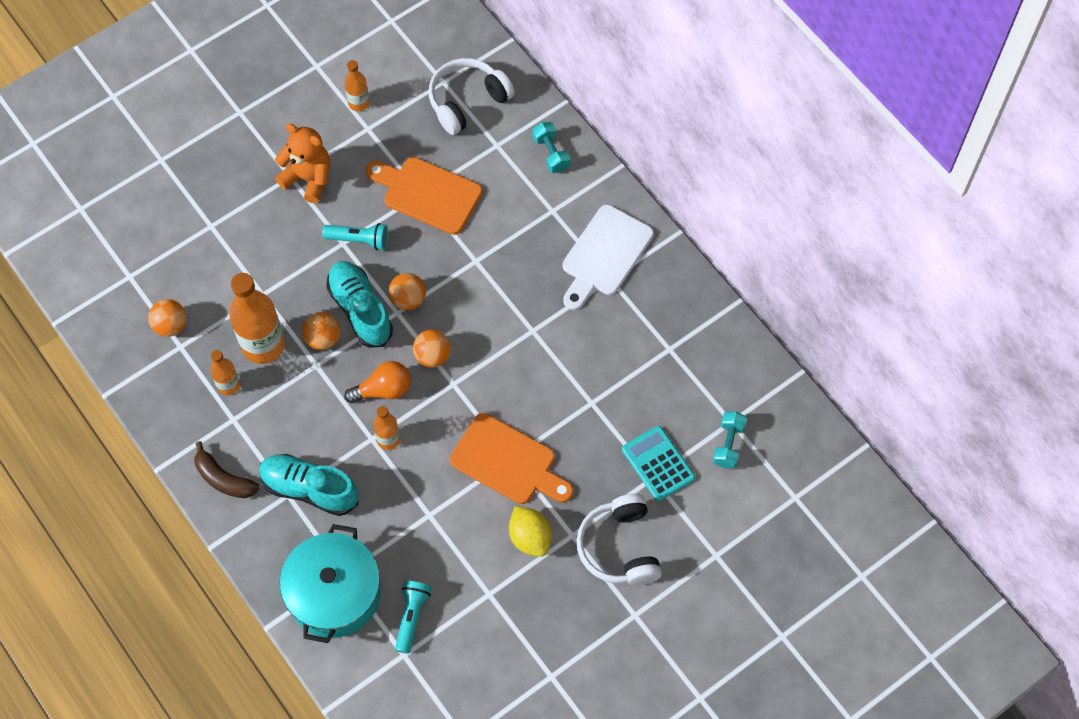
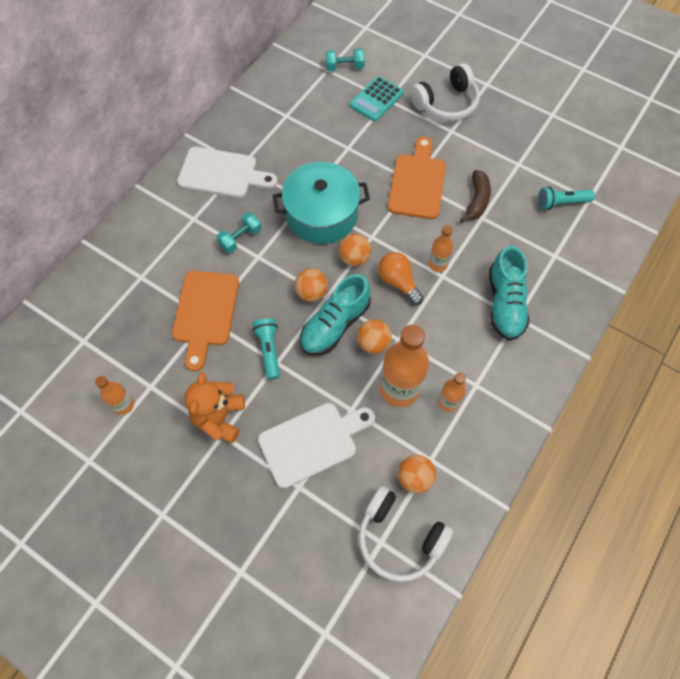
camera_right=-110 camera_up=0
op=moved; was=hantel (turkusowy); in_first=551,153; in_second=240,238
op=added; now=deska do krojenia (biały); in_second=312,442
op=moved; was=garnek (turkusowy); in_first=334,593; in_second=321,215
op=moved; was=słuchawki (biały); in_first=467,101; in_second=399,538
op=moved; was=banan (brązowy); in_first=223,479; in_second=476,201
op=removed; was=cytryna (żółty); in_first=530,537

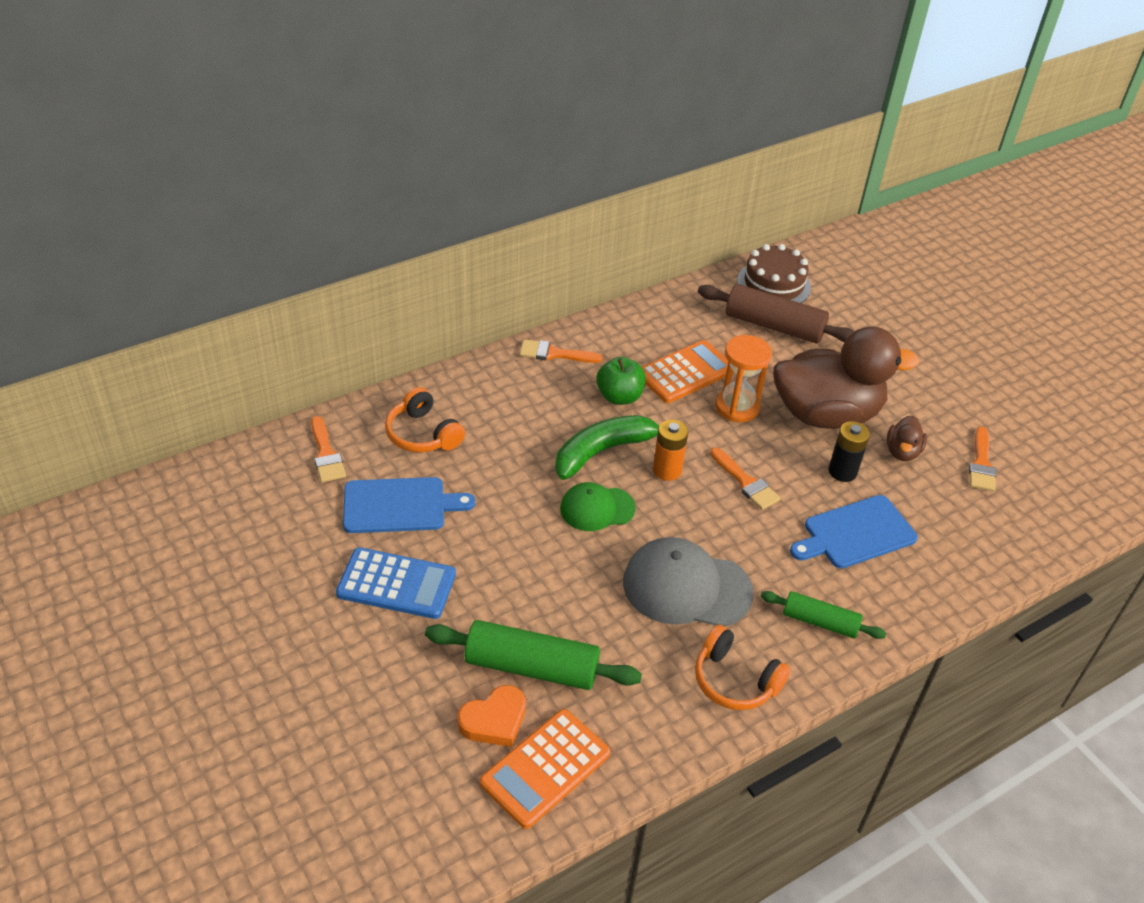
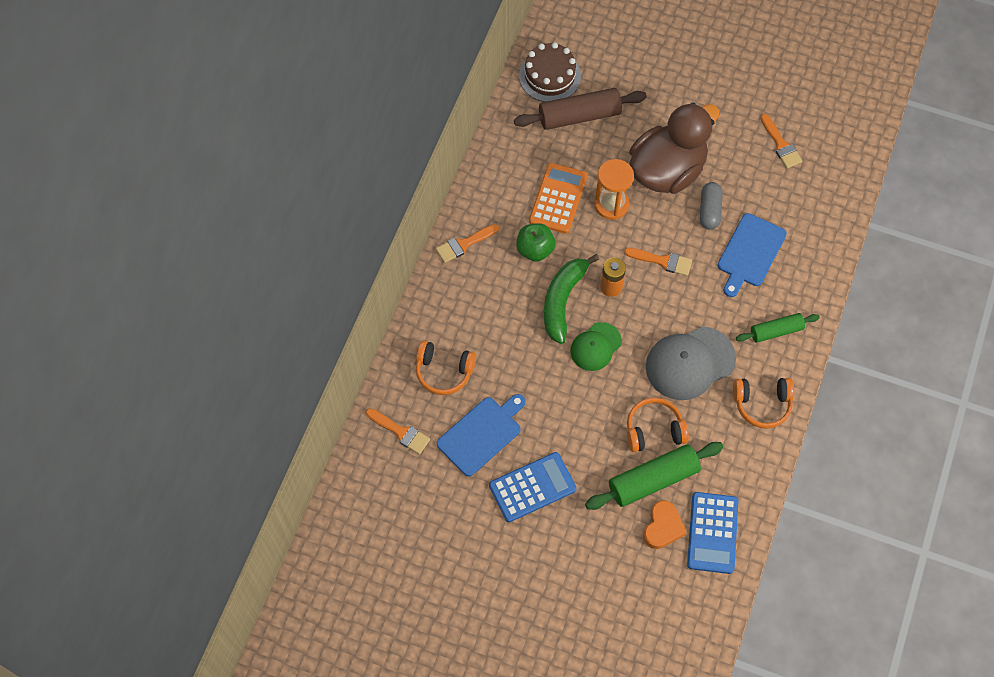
camera_right=-35 camera_up=20
op=added; now=słuchawki (pomarańczowy); in_second=654,430
op=recoloured; was=kalkulator (pomarańczowy); now=kalkulator (niebieski); in_first=545,768; in_second=712,533
op=replaced; was=bateria (czarny); now=kapsułka (szary); in_first=842,471; in_second=709,210
op=removed; was=kaczka (brązowy); in_first=902,452

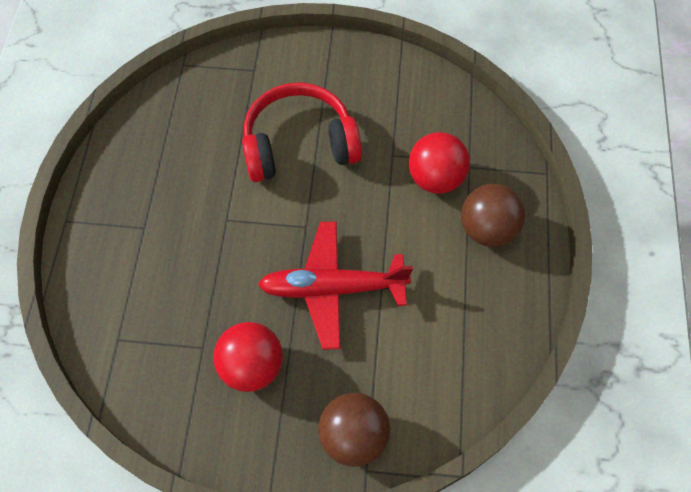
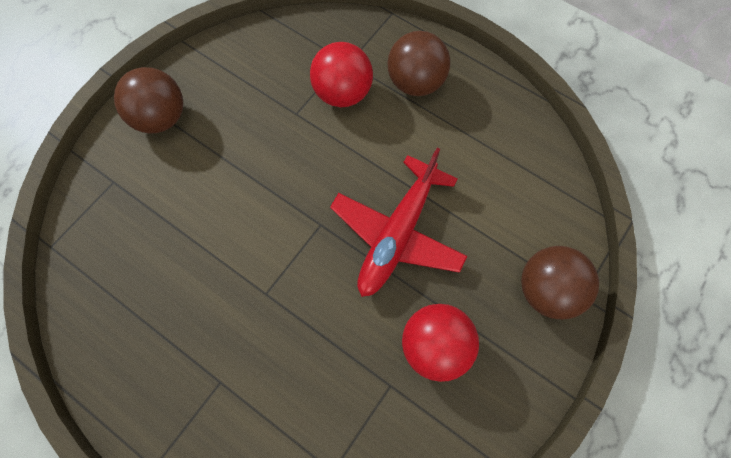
camera_right=-60 camera_up=5
op=added; now=piłka (brązowy); in_second=160,118
op=removed; was=słuchawki (czerwony); in_first=299,145

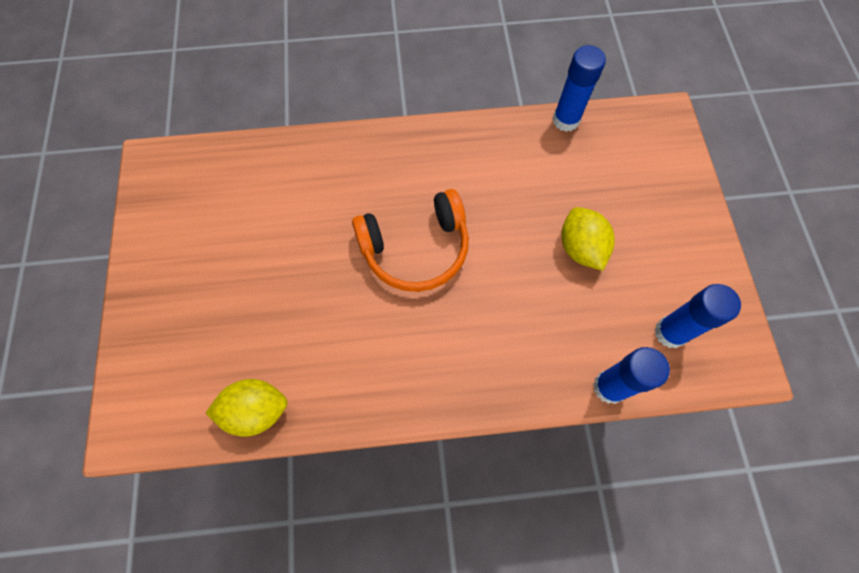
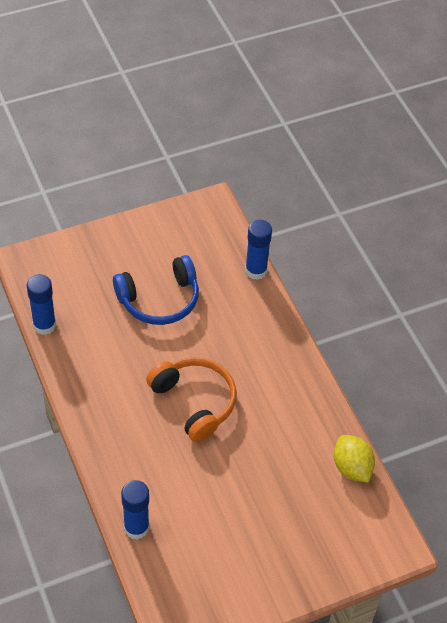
camera_right=-110 camera_up=-15
op=replaced; was=cytryna (żółty); now=słuchawki (niebieski); in_first=580,248; in_second=159,299
op=moved; was=klej w sztyfcie (niebieski); in_first=670,333; in_second=136,527

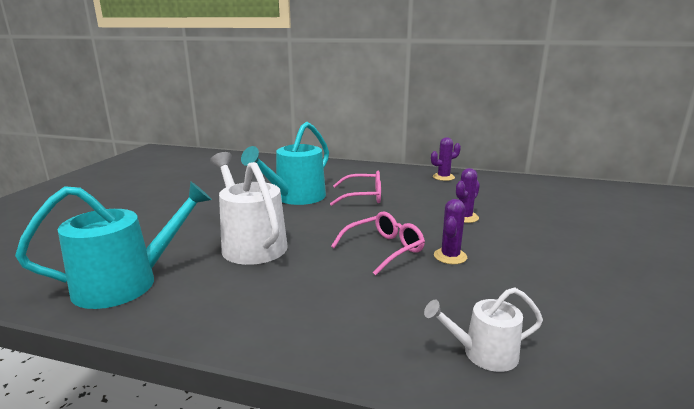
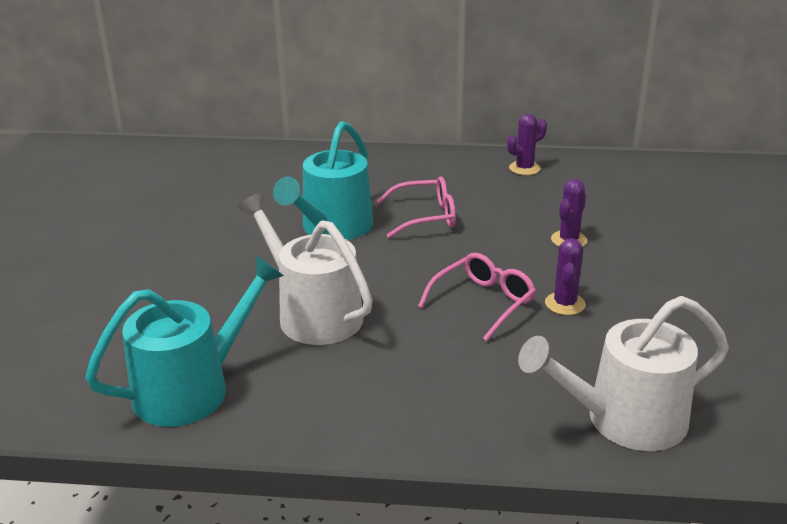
camera_right=-10 camera_up=10
op=resized; was=konewka (biały); in_first=484,353; in_second=625,420; ratio=1.82

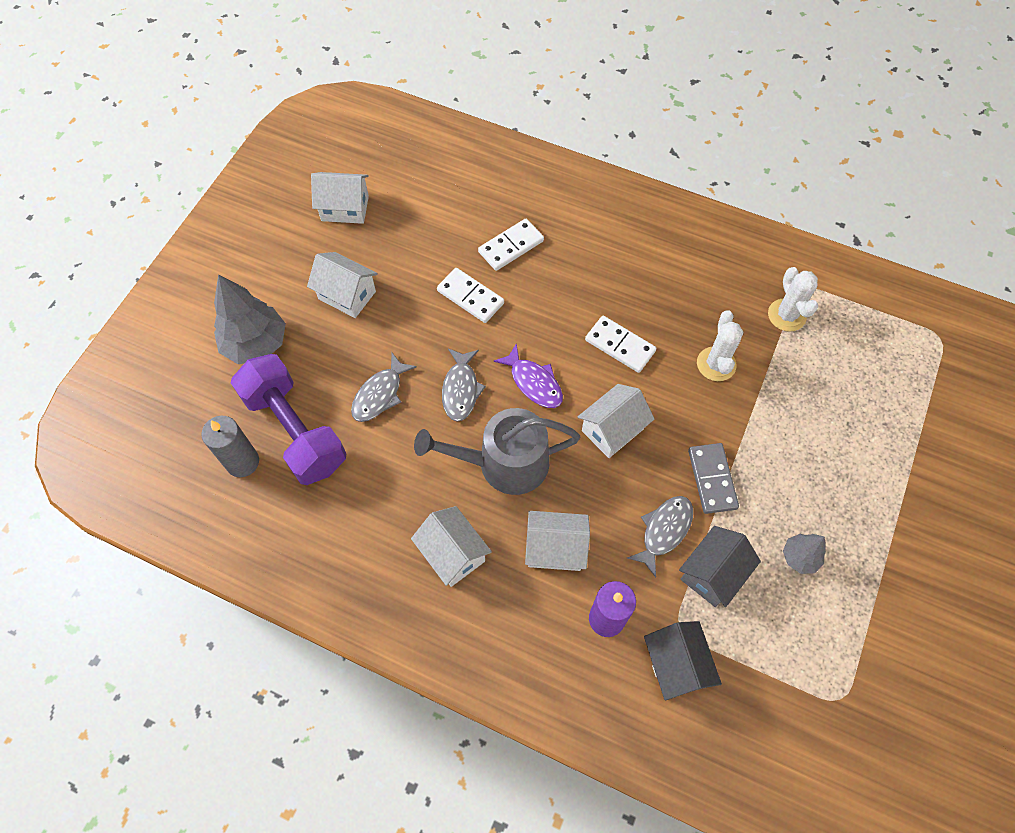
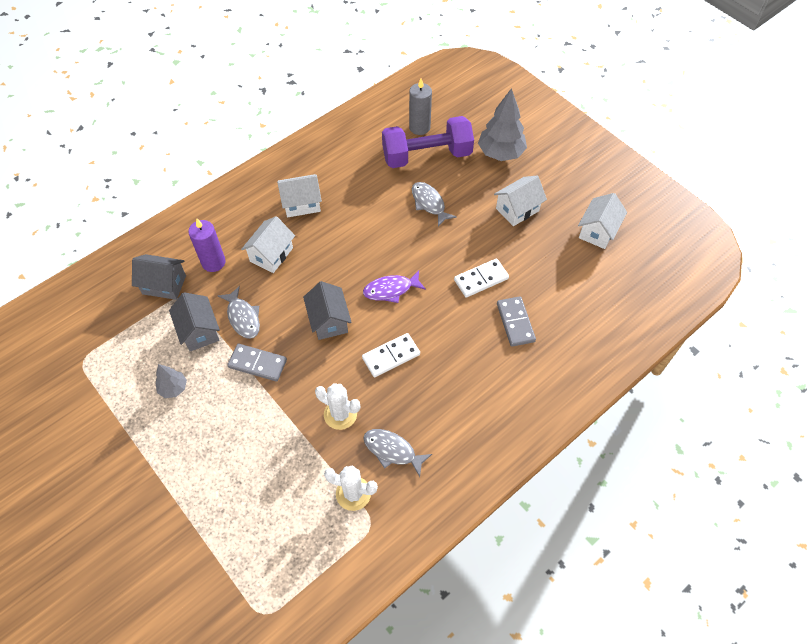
camera_right=115 camera_up=-5
op=recoloured; was=domek (biały); now=domek (szary); in_first=612,430; in_second=329,321
op=moved; was=ryba (szary); in_first=461,390; in_second=392,450
op=recoloured; was=kostka domina (biały); now=kostka domina (szary); in_first=511,246; in_second=515,322
op=removed; was=konewka (szary); in_first=504,463

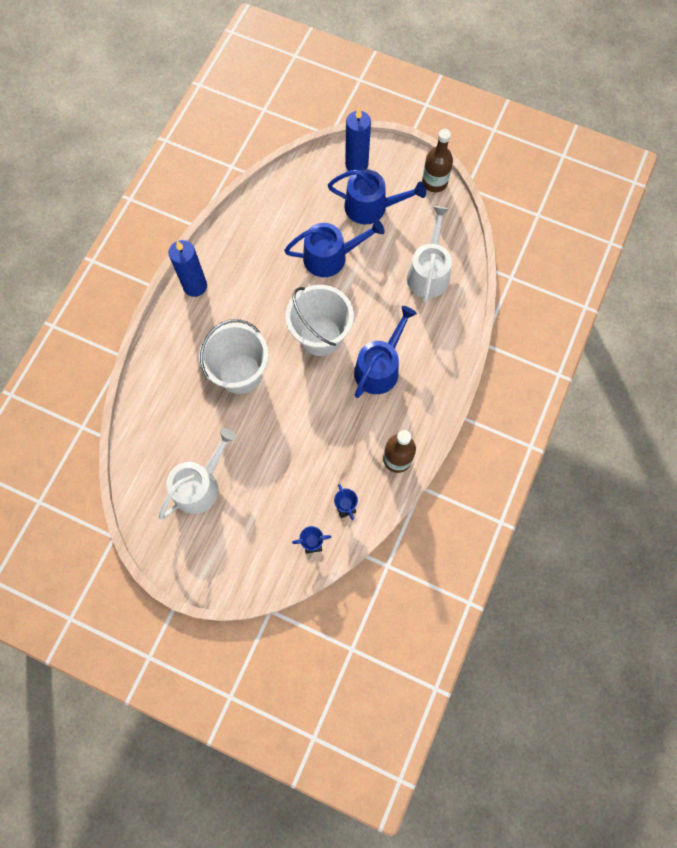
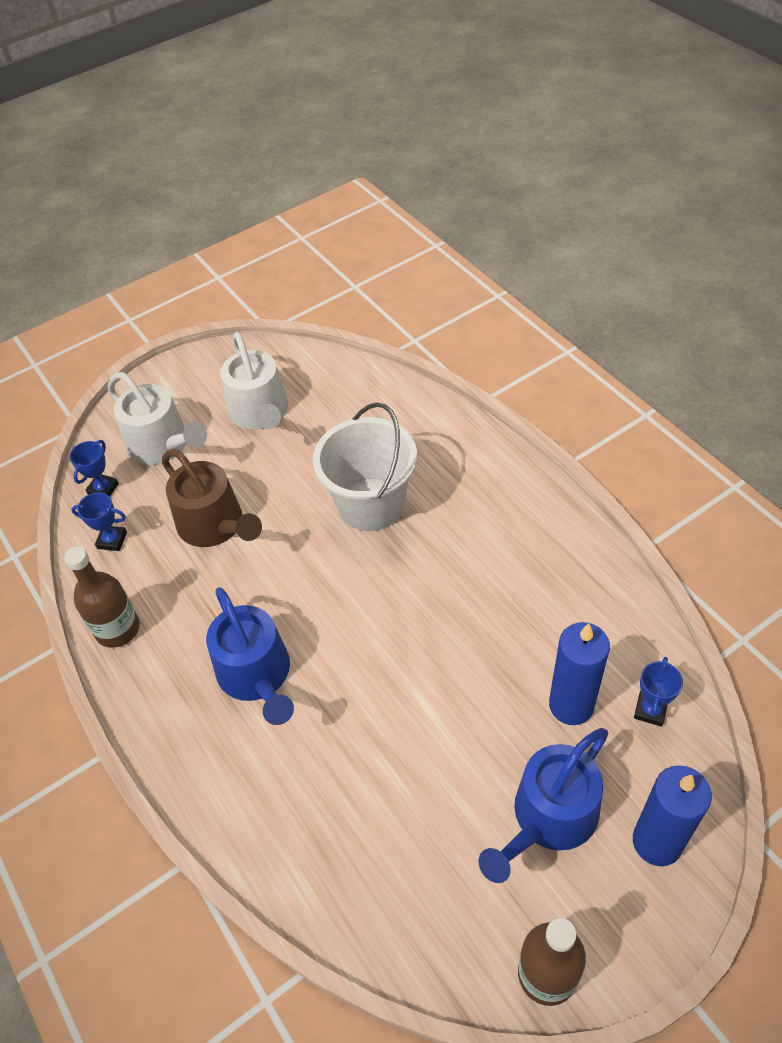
camera_right=125 camera_up=-20
op=moved; was=konewka (biały); in_first=428,272; in_second=163,445
op=added; now=konewka (brązowy); in_second=215,525
op=moved; was=świeca (niebieski); in_first=195,286; in_second=571,705
op=added; now=puchar (niebieski); in_second=650,710
op=removed; was=konewka (niebieski); in_first=330,257
op=removed; was=wiadro (biały); in_first=320,336

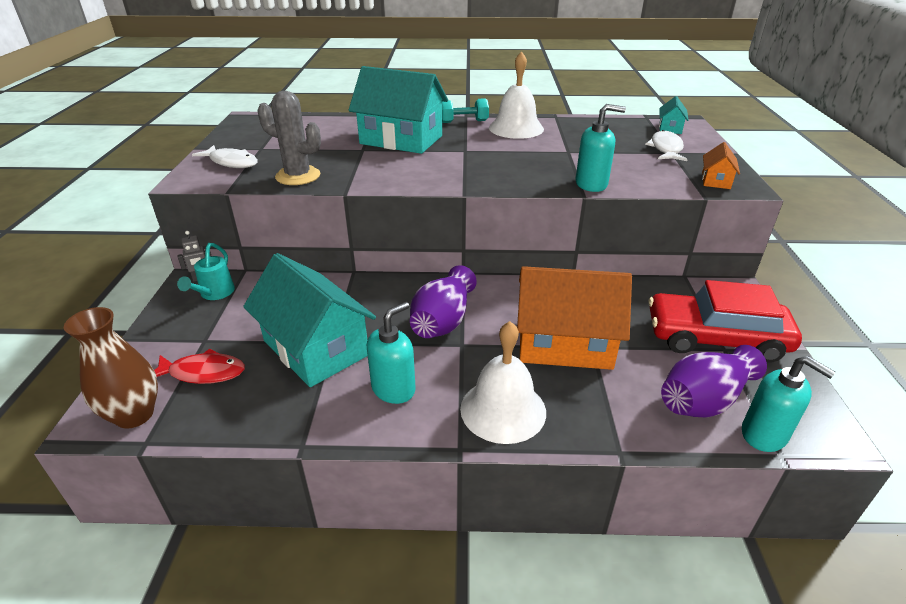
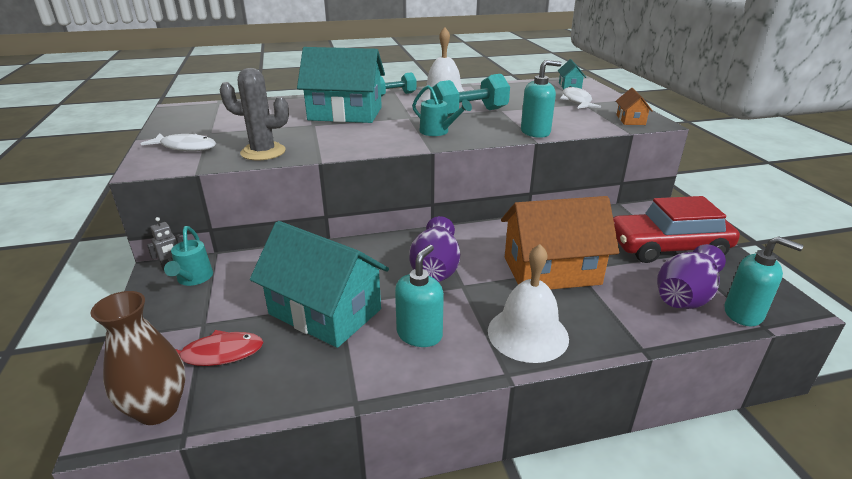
camera_right=-15 camera_up=-5
op=added; now=konewka (turkusowy); in_second=437,132
op=added; now=hantel (turkusowy); in_second=469,113

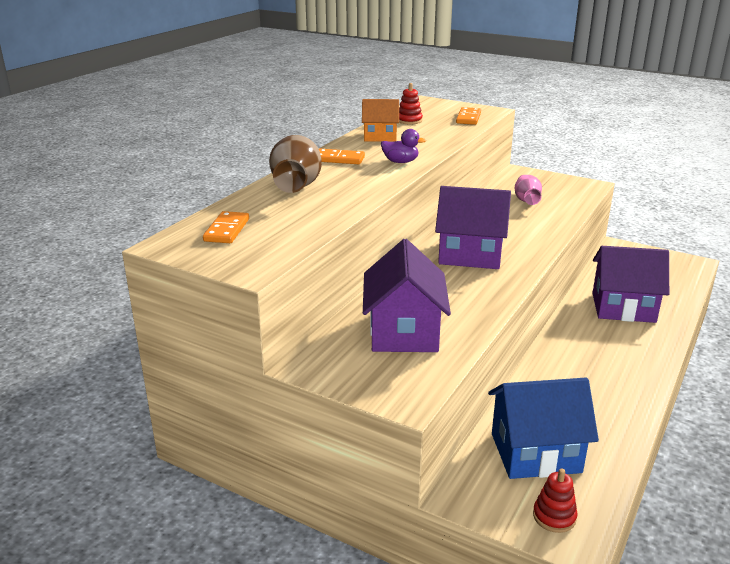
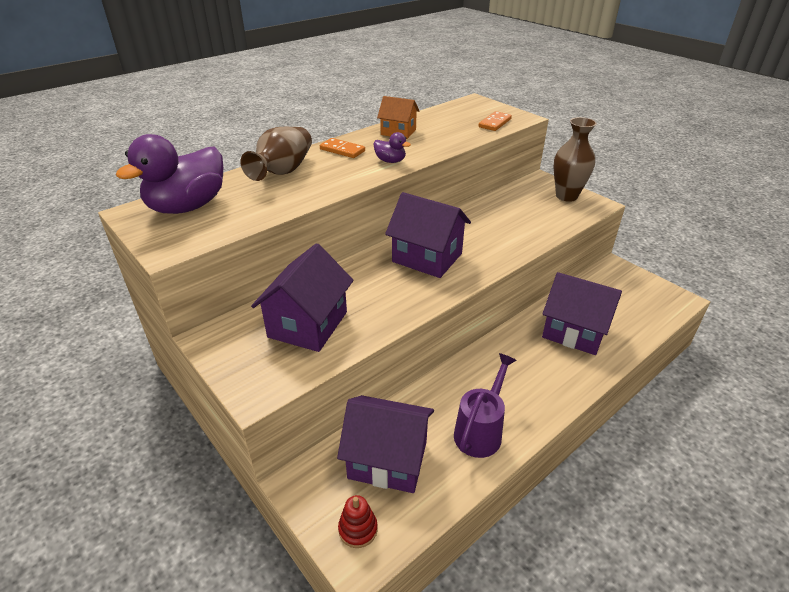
camera_right=20 camera_up=10
op=replaced; was=kostka domina (pomarańczowy); now=kaczka (fioletowy); in_first=227,230; in_second=187,206
op=recoloured; was=domek (niebieski); now=domek (fioletowy); in_first=535,453; in_second=388,460
op=added; now=konewka (fioletowy); in_second=481,431
op=added; now=wazon (brązowy); in_second=566,196
op=removed; was=zabawka nakładanka (czerwony); in_first=409,120
op=removed; was=wazon (różowy); in_first=526,200

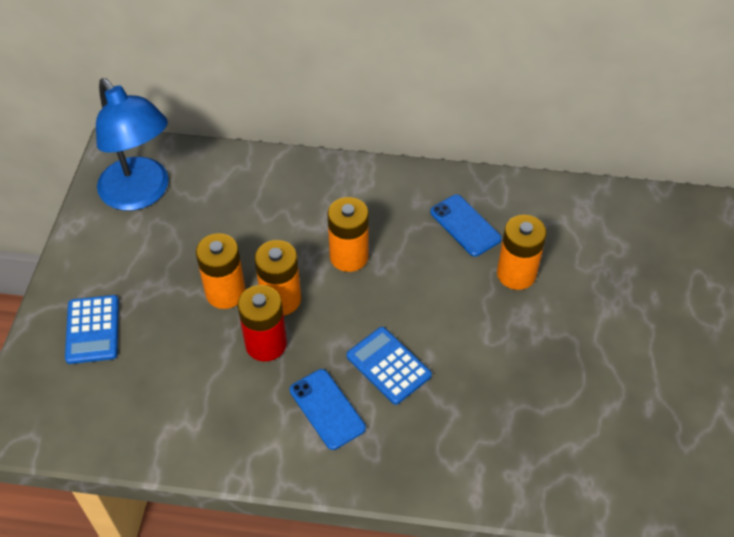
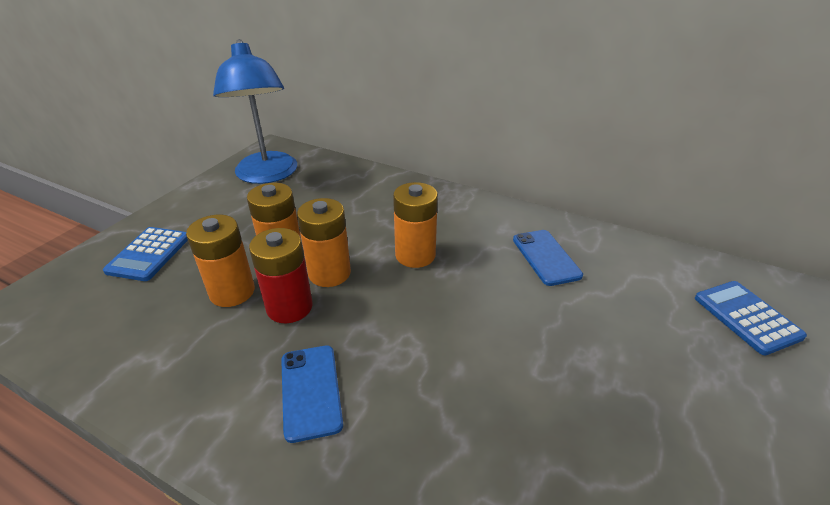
camera_right=20 camera_up=-15
op=moved; was=bateria (pomarańczowy); in_first=516,274; in_second=232,292
op=moved; was=kalkulator (niebieski); in_first=388,366; in_second=746,317

